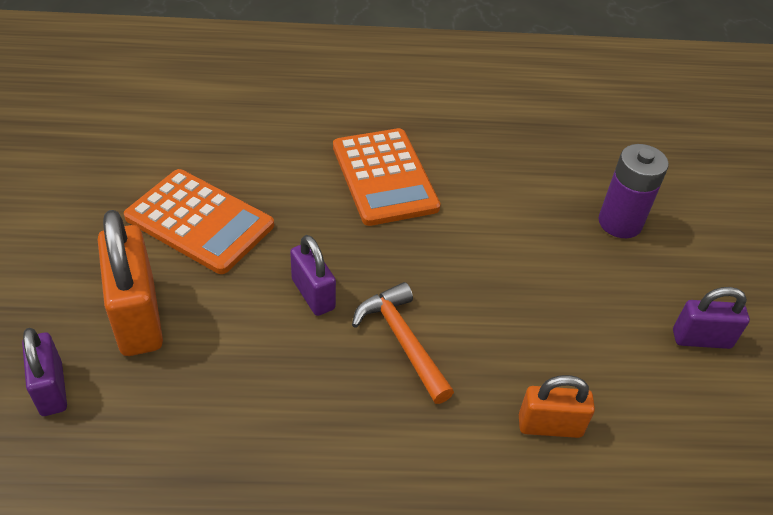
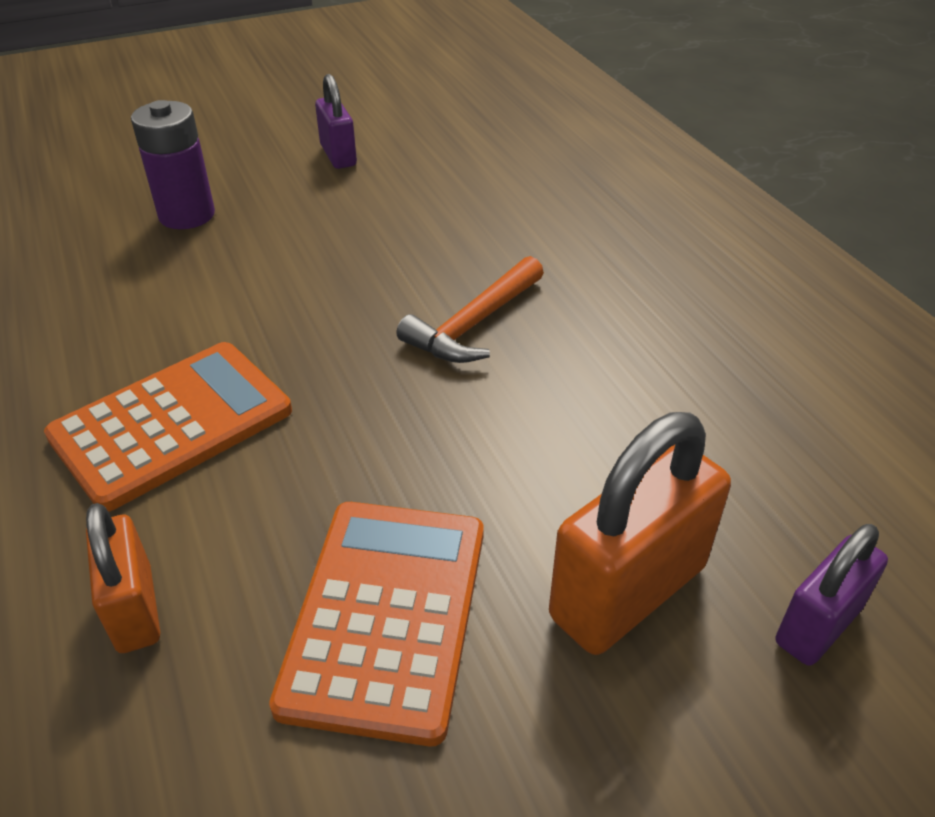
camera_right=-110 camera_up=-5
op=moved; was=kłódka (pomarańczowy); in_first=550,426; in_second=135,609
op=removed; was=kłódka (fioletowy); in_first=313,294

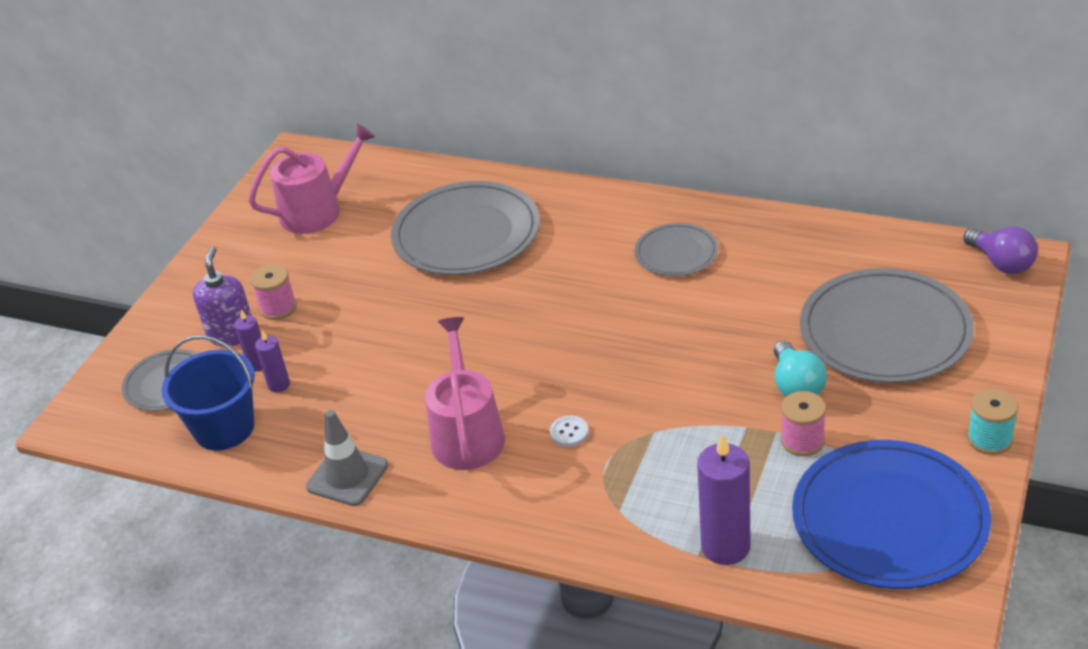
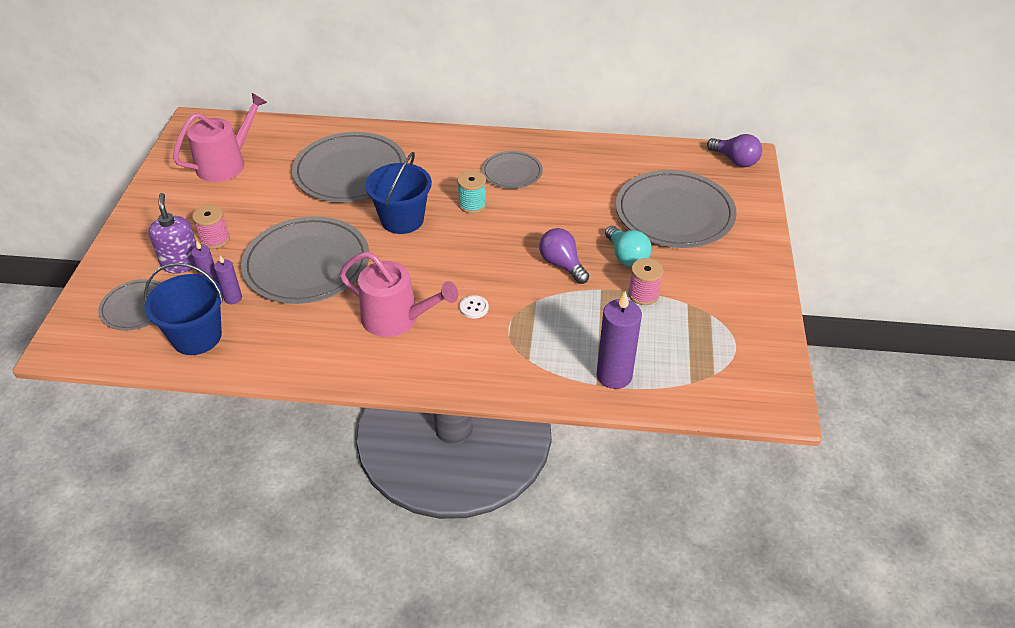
camera_right=-20 camera_up=5
op=added; now=talerz (szary); in_second=307,264
op=turned; was=konewka (różowy); in_first=467,434; in_second=396,318; clockwise=135
op=added; now=wiadro (niebieski); in_second=402,219
op=moved; was=szpulka (turkusowy); in_first=989,439; in_second=472,204
op=added; now=żarówka (fioletowy); in_second=562,264
op=removed; was=pachołek (szary); in_first=347,476
op=removed; was=talerz (niebieski); in_first=889,519

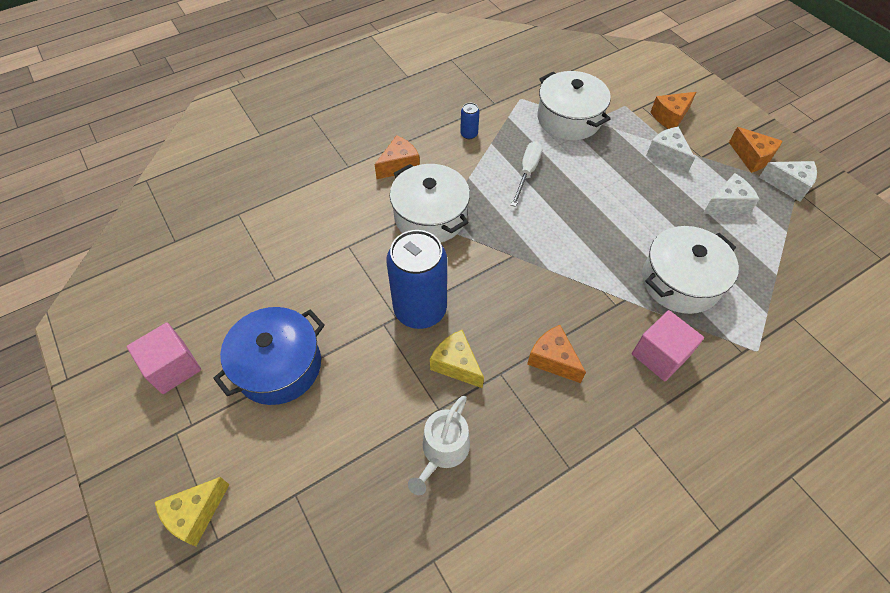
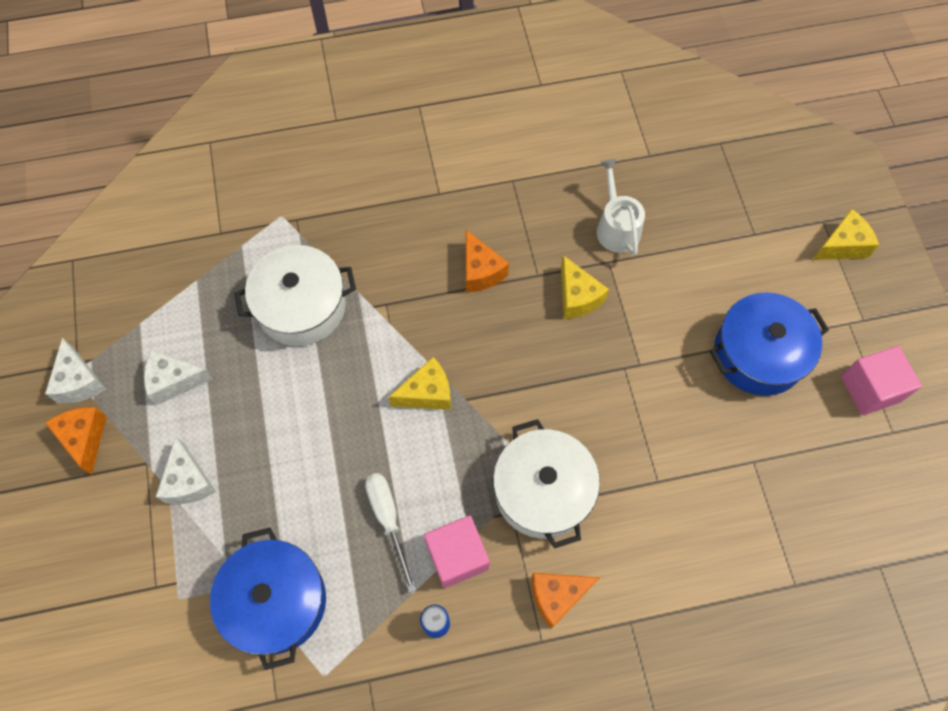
camera_right=-160 camera_up=10
op=turned; was=ser (biały); in_first=788,185; in_second=79,381; clockwise=-150
op=recoloured; was=garnek (biały); now=garnek (niebieski); in_first=569,119; in_second=276,601
op=turned; was=śrubokręt (biały); in_first=527,172; in_second=388,519; clockwise=120
op=added; now=ser (żółty); in_second=427,393
op=moved; was=sześcian (różowy); in_first=660,355; in_second=457,556
op=turned; was=konewka (biały); in_first=443,450; in_second=616,227; clockwise=-60
op=removed; was=puszka (niebieski); in_first=420,309
op=removed; was=ser (pomarańczowy); in_first=670,117

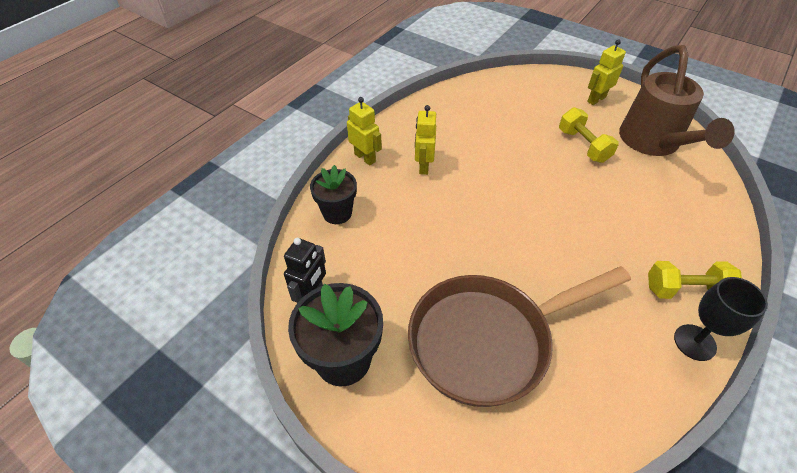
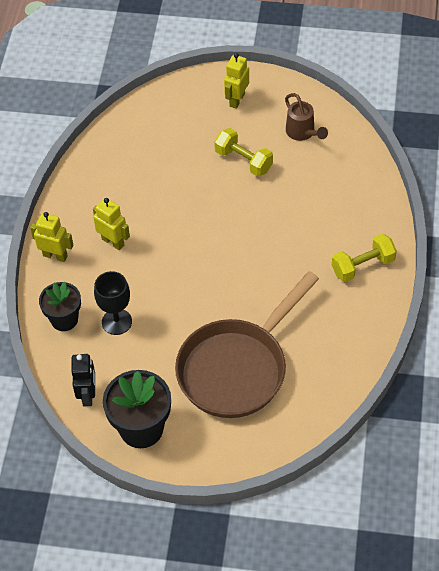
camera_right=-25 camera_up=5
op=turned; was=robot (żółty); in_first=423,166; in_second=113,242; clockwise=150
op=moved; was=kielich (czarny); in_first=694,342; in_second=116,322
op=resized; was=konewka (brązowy); in_first=653,143; in_second=302,133; ratio=0.51

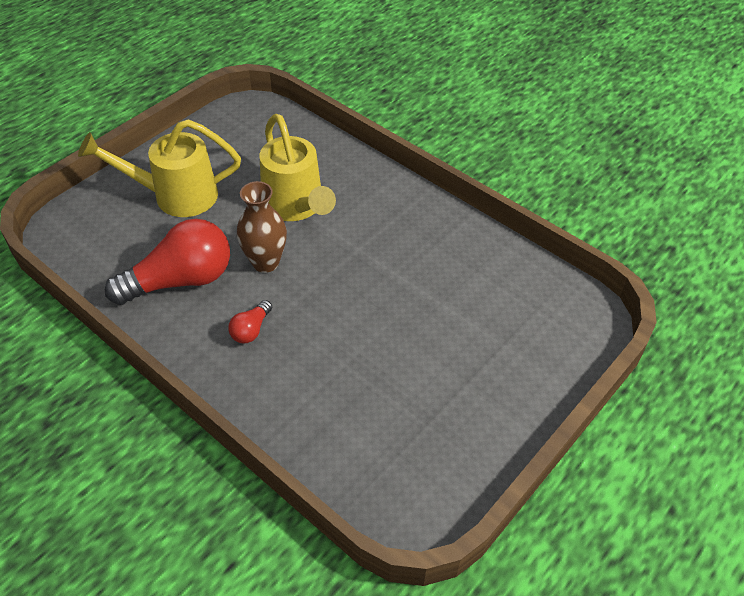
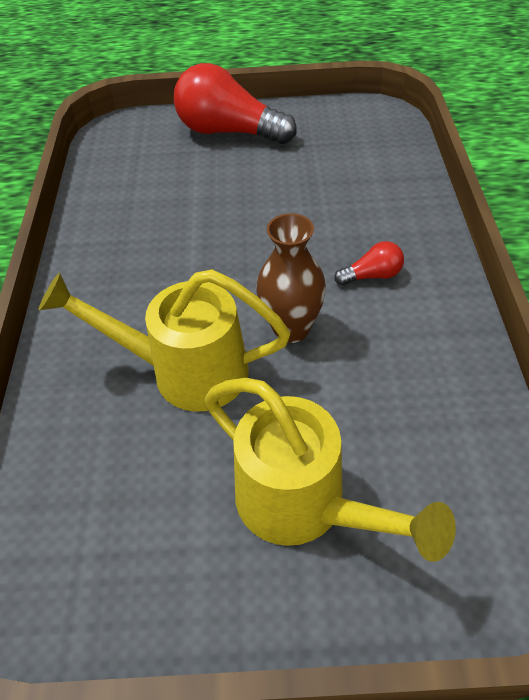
camera_right=-130 camera_up=0
op=turned; was=konewka (żółty); in_first=296,206; in_second=186,371; clockwise=-105
op=moved; was=żarówka (czerwony); in_first=181,280; in_second=229,132

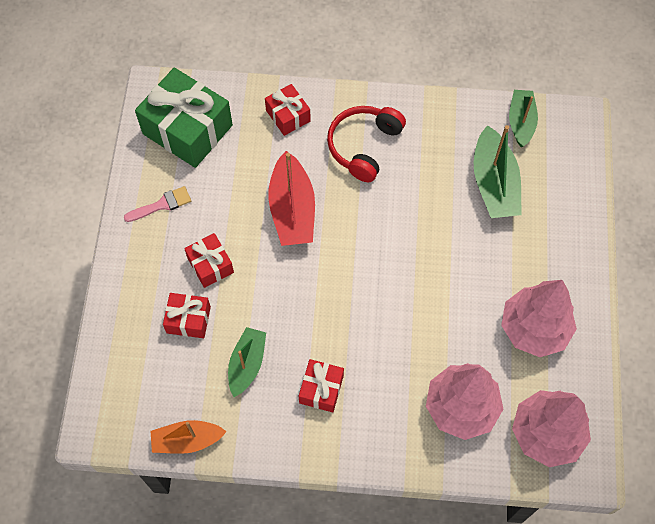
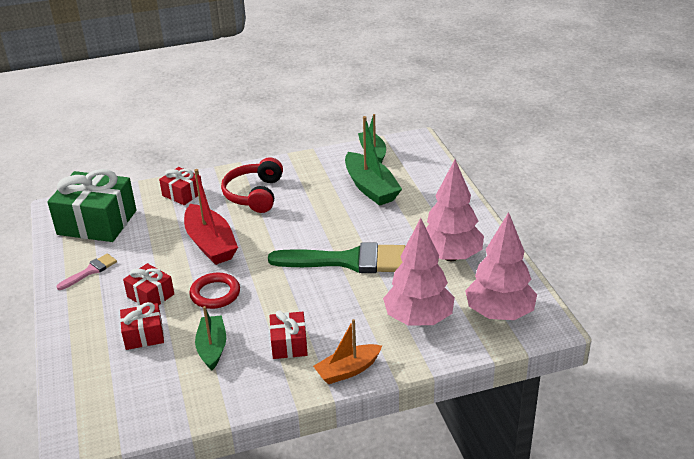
camera_right=-20 camera_up=-30
op=added; now=pierścień (czerwony); in_second=215,294
op=added; now=pędzel (zielony); in_second=348,261
op=moved; was=łódka (pomarańczowy); in_first=187,440; in_second=348,370

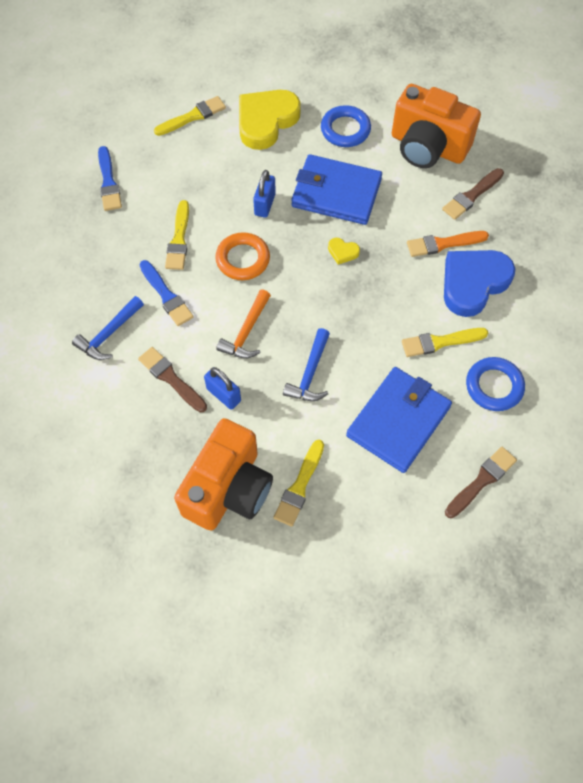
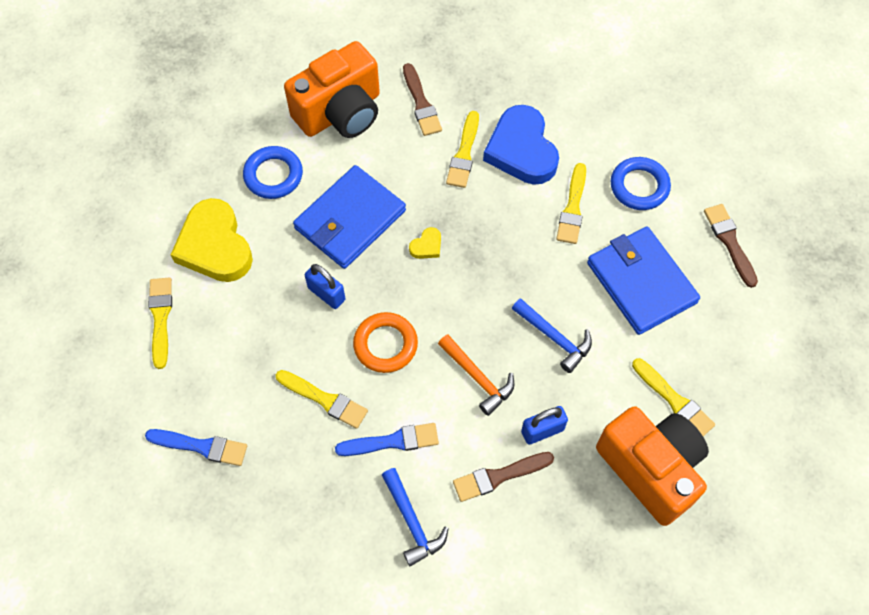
camera_right=-65 camera_up=0
op=recoloured; was=pędzel (pomarańczowy); now=pędzel (żółty); in_first=443,244; in_second=464,154

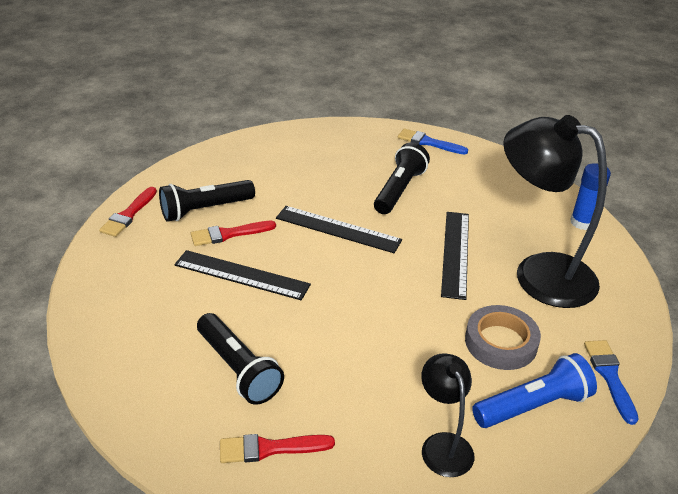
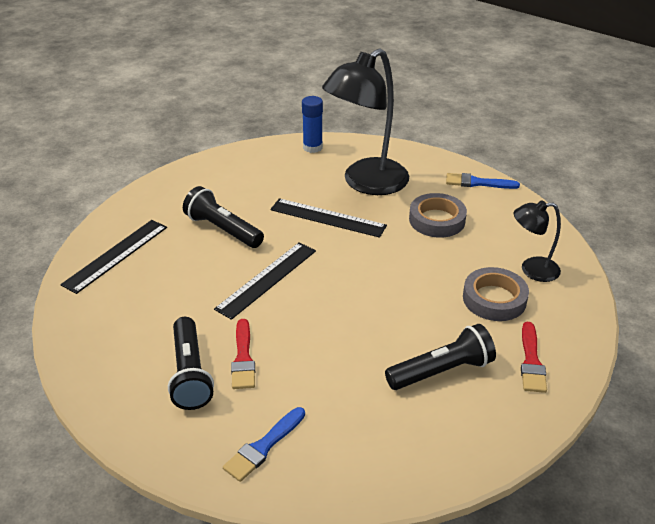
camera_right=-75 camera_up=0
op=moved; was=linijka (czarny); in_first=241,275; in_second=116,255
op=moved; was=pędzel (niebieski); in_first=428,142; in_second=263,447
op=added; now=taśma klejąca (szary); in_second=494,299
op=removed; was=pędzel (czerwony); in_first=128,215
op=removed; was=latarka (niebieski); in_first=533,405

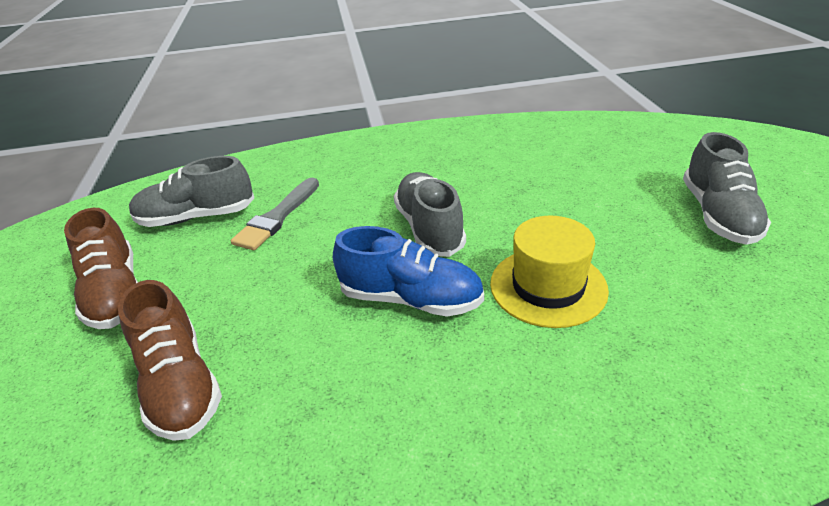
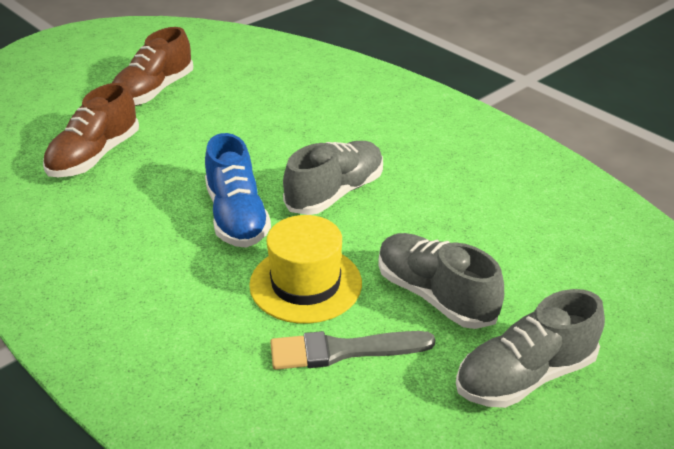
camera_right=55 camera_up=0
op=moved; was=pędzel (szary); in_first=277,217; in_second=343,351
op=moved; was=but (szary); in_first=196,217; in_second=435,295

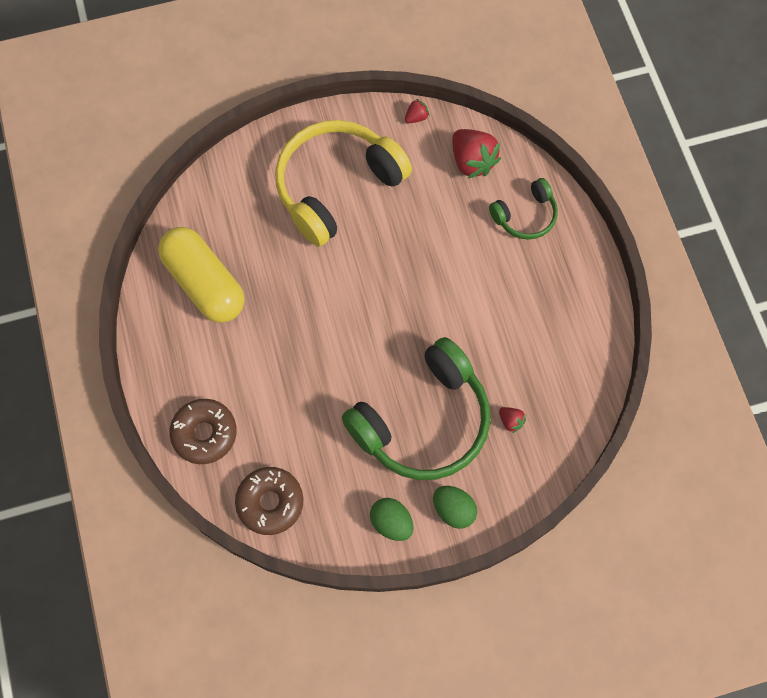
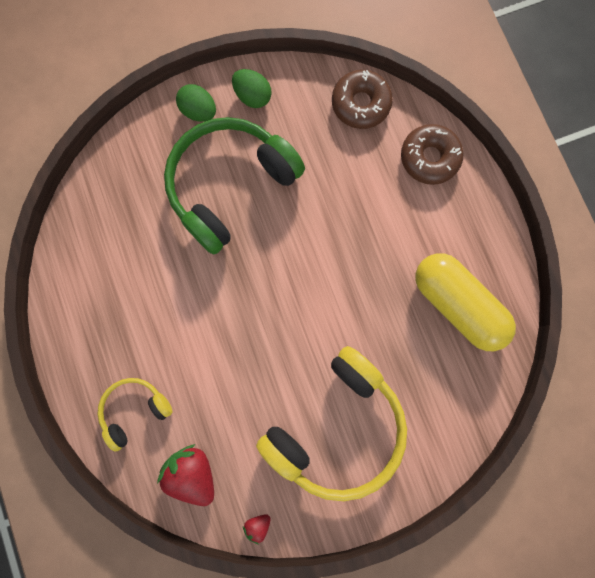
camera_right=175 camera_up=10
op=recoloured; was=słuchawki (zielony); now=słuchawki (żółty); in_first=525,216; in_second=134,410
op=removed; was=truskawka (czerwony); in_first=511,421

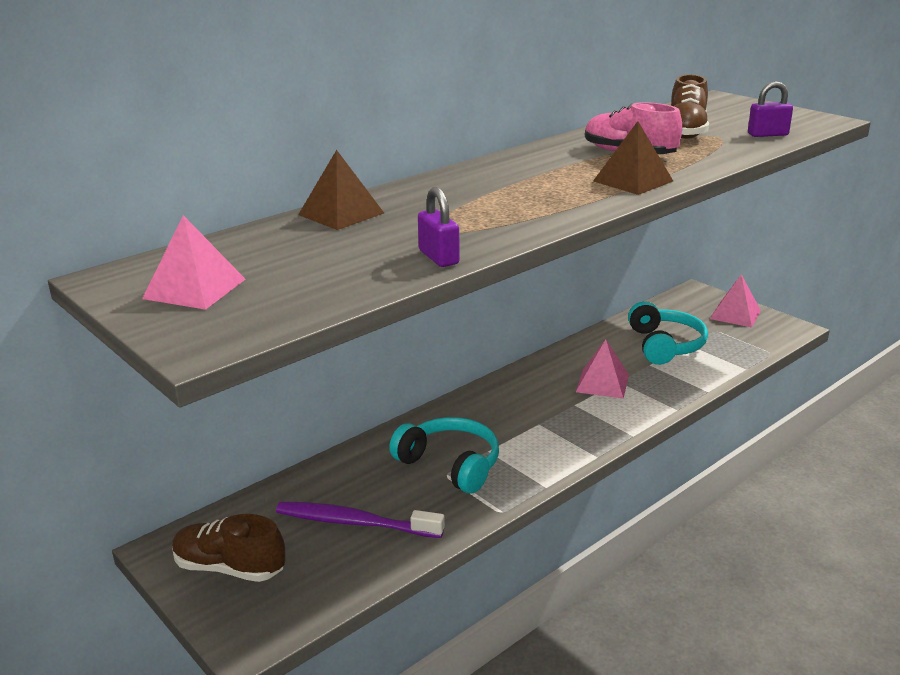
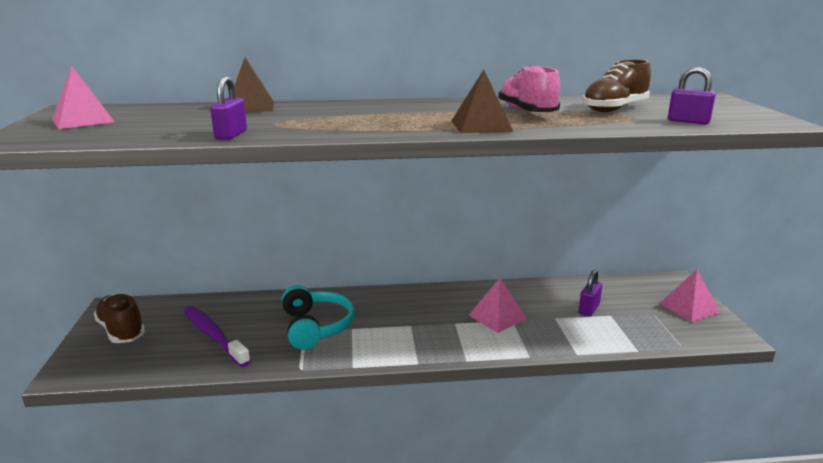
camera_right=35 camera_up=-5
op=replaced; was=słuchawki (turkusowy); now=kłódka (fioletowy); in_first=665,345; in_second=589,309

